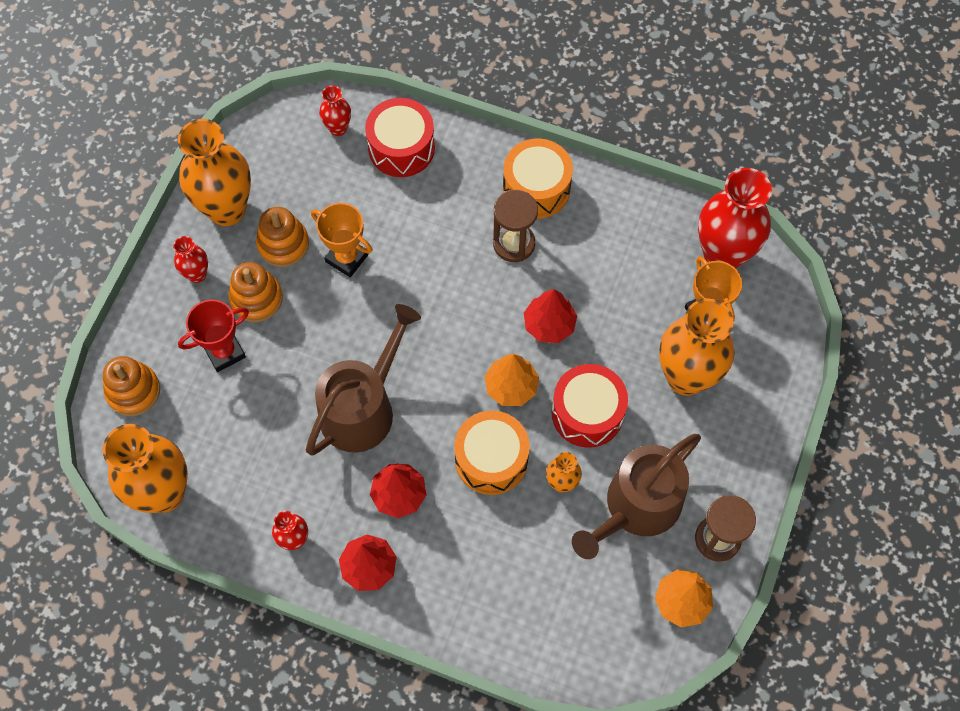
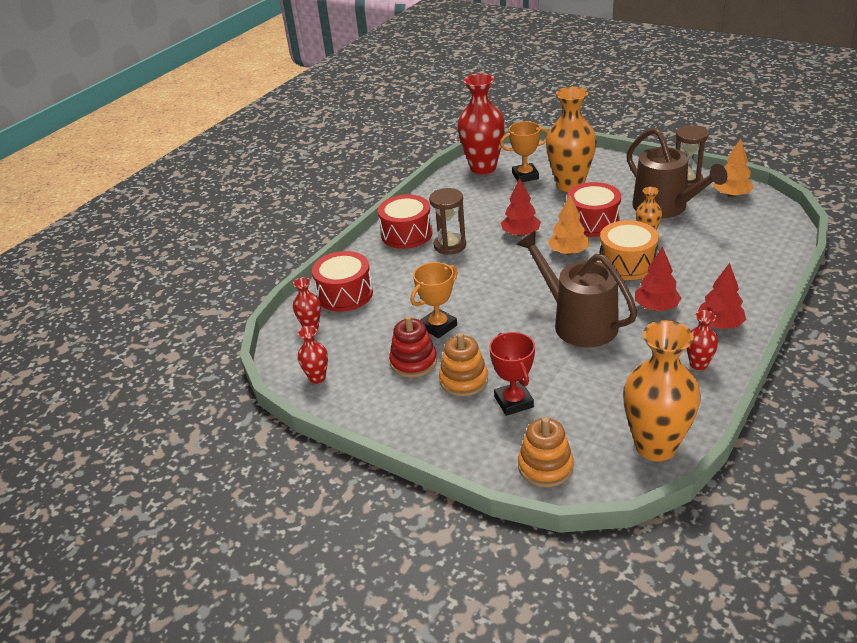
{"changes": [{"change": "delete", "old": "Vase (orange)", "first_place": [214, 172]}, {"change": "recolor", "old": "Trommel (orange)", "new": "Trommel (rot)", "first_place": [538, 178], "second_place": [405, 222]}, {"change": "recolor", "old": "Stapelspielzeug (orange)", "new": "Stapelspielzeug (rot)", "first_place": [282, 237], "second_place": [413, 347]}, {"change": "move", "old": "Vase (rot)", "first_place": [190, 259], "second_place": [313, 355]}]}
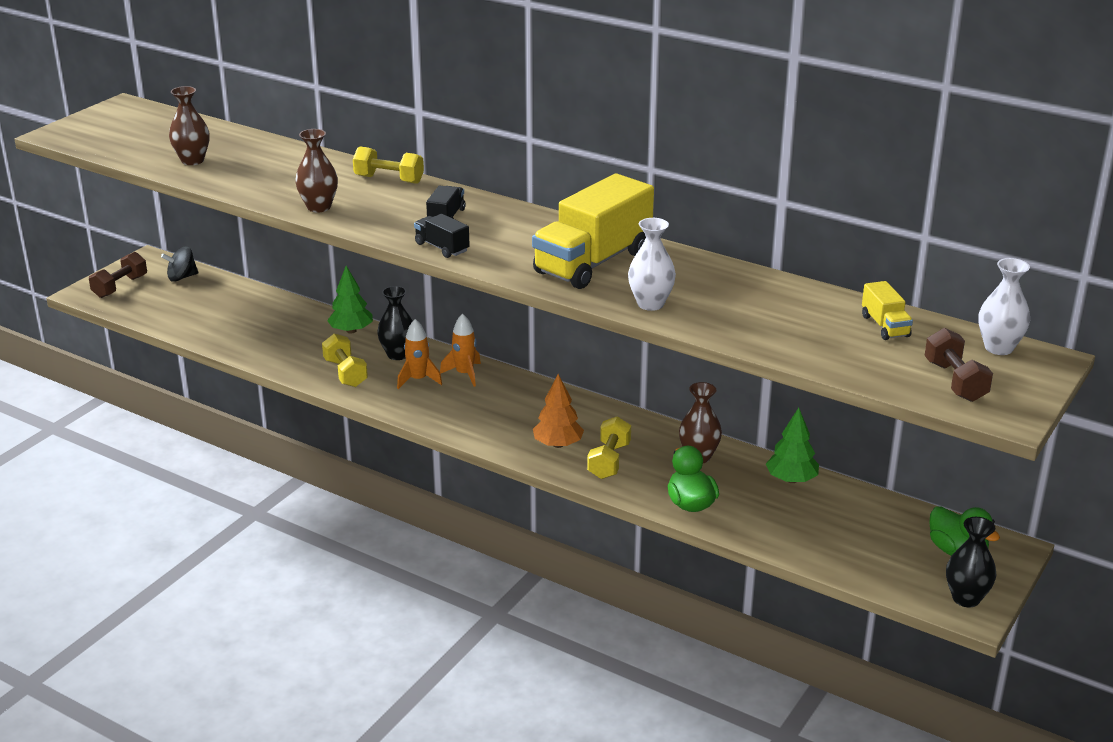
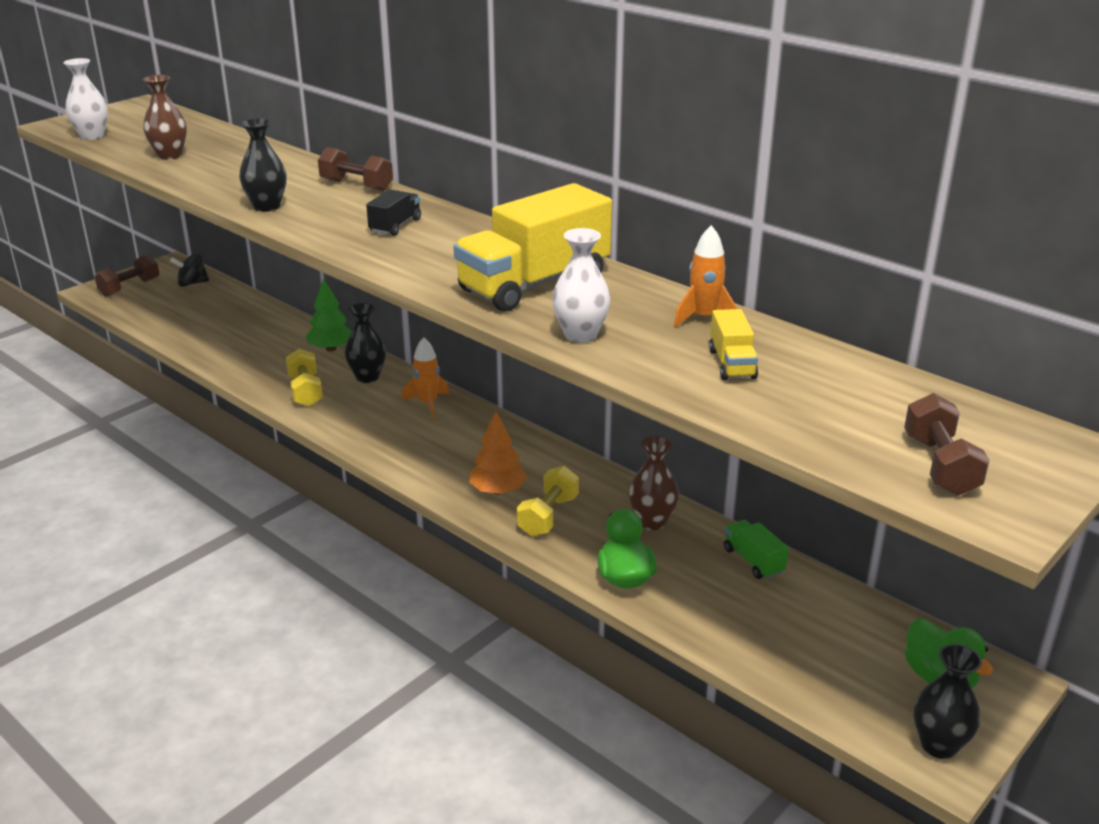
{"changes": [{"change": "recolor", "old": "Vase (braun)", "new": "Vase (schwarz)", "first_place": [316, 170], "second_place": [263, 165]}, {"change": "recolor", "old": "Hantel (gelb)", "new": "Hantel (braun)", "first_place": [388, 165], "second_place": [355, 169]}, {"change": "delete", "old": "Lastwagen (schwarz)", "first_place": [442, 236]}, {"change": "move", "old": "Vase (weiß)", "first_place": [1004, 306], "second_place": [85, 99]}, {"change": "move", "old": "Lastwagen (gelb)", "first_place": [887, 310], "second_place": [733, 344]}, {"change": "move", "old": "Rakete (orange)", "first_place": [419, 354], "second_place": [706, 276]}, {"change": "replace", "old": "Baum (grün)", "new": "Lastwagen (grün)", "first_place": [792, 445], "second_place": [756, 549]}]}
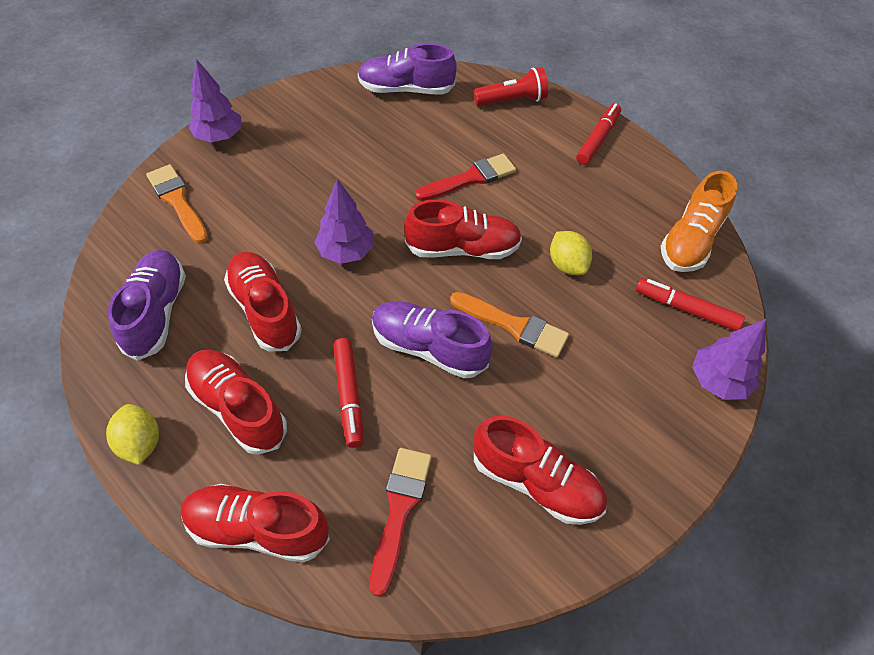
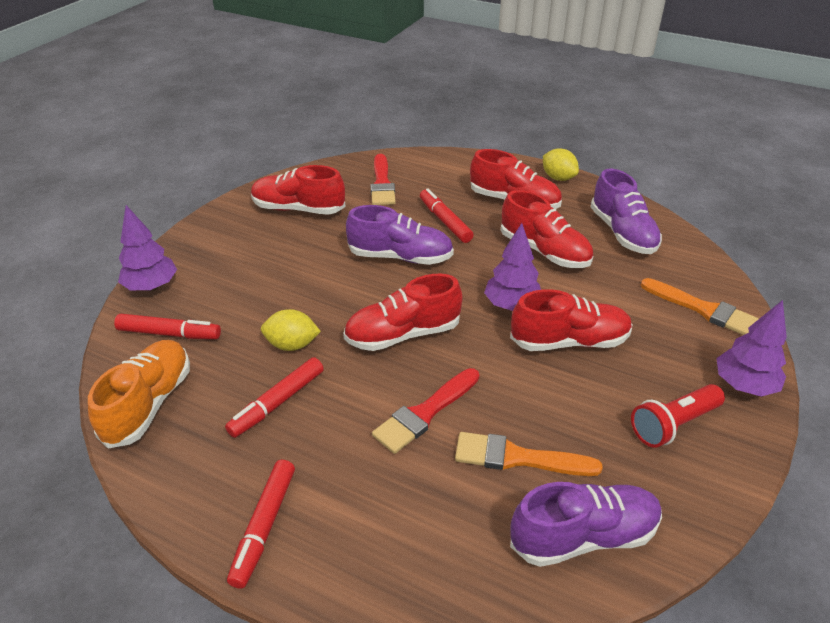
{"changes": [{"change": "move", "old": "Taschenlampe (rot)", "first_place": [510, 86], "second_place": [678, 416]}, {"change": "rotate", "old": "Zitrone (gelb)", "first_place": [571, 253], "second_place": [291, 330], "degrees": -45}, {"change": "move", "old": "Pinsel (orange)", "first_place": [509, 325], "second_place": [528, 454]}, {"change": "move", "old": "Schuh (rot)", "first_place": [255, 523], "second_place": [571, 320]}, {"change": "insert", "new": "Filzstift (rot)", "second_place": [274, 397]}]}
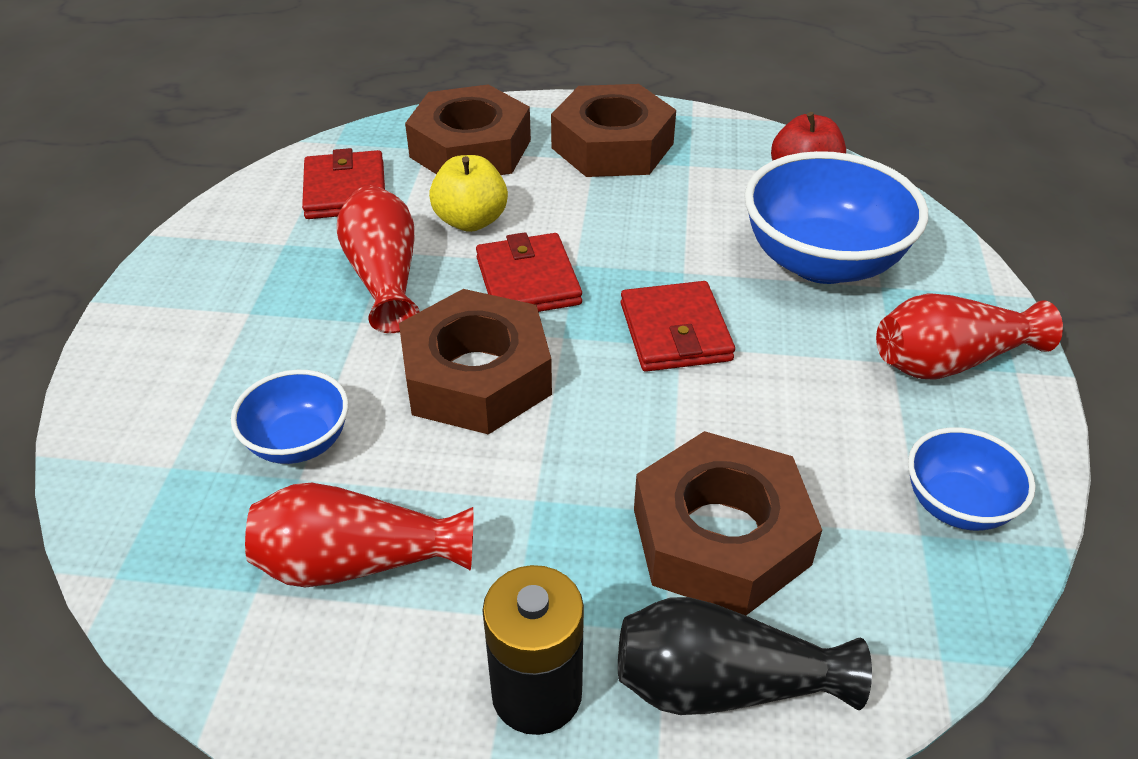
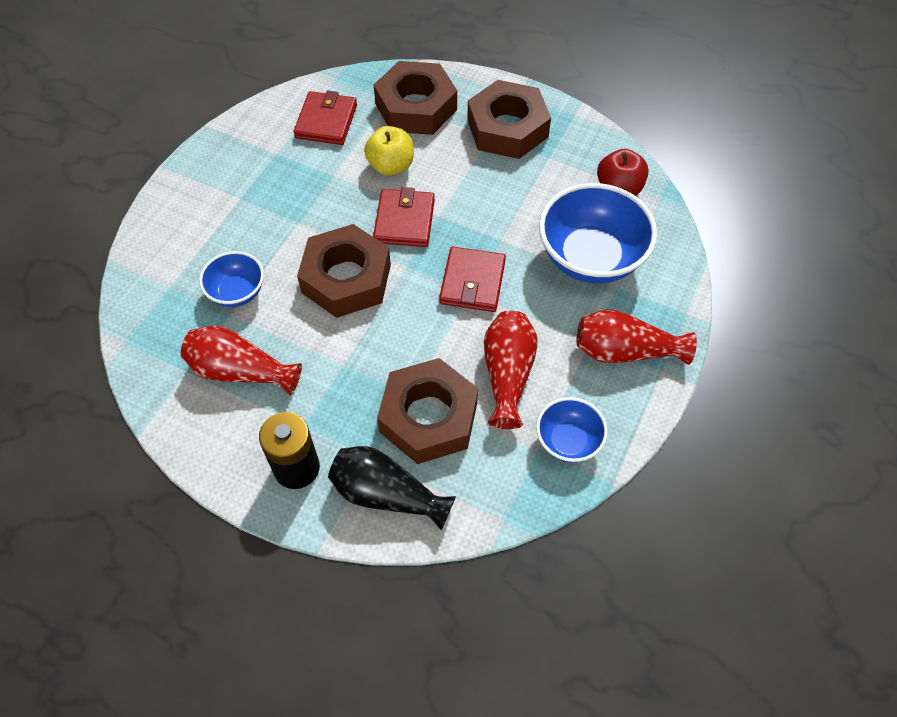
{"changes": [{"change": "move", "old": "Vase (rot)", "first_place": [378, 259], "second_place": [511, 370]}]}
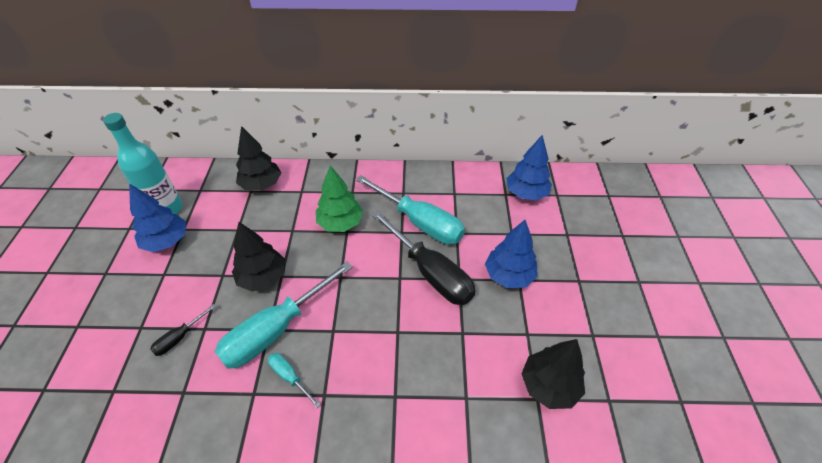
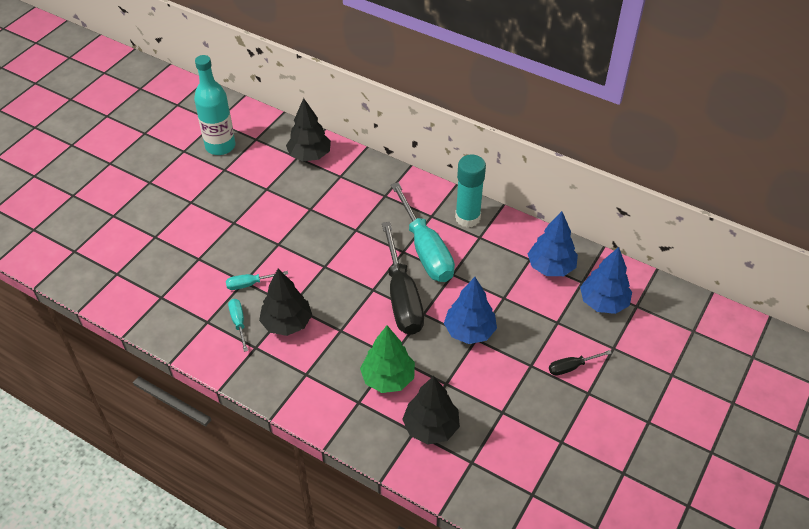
{"changes": [{"change": "move", "old": "Baum (grün)", "first_place": [339, 198], "second_place": [387, 359]}, {"change": "move", "old": "Baum (blau)", "first_place": [157, 218], "second_place": [606, 280]}, {"change": "move", "old": "Baum (schwarz)", "first_place": [258, 257], "second_place": [285, 302]}, {"change": "resize", "old": "Schraubenzieher (türkis)", "first_place": [284, 315], "second_place": [257, 280], "factor": 0.45}, {"change": "move", "old": "Schraubenzieher (schwarz)", "first_place": [183, 330], "second_place": [580, 363]}, {"change": "insert", "new": "Klebestift (türkis)", "second_place": [470, 191]}]}
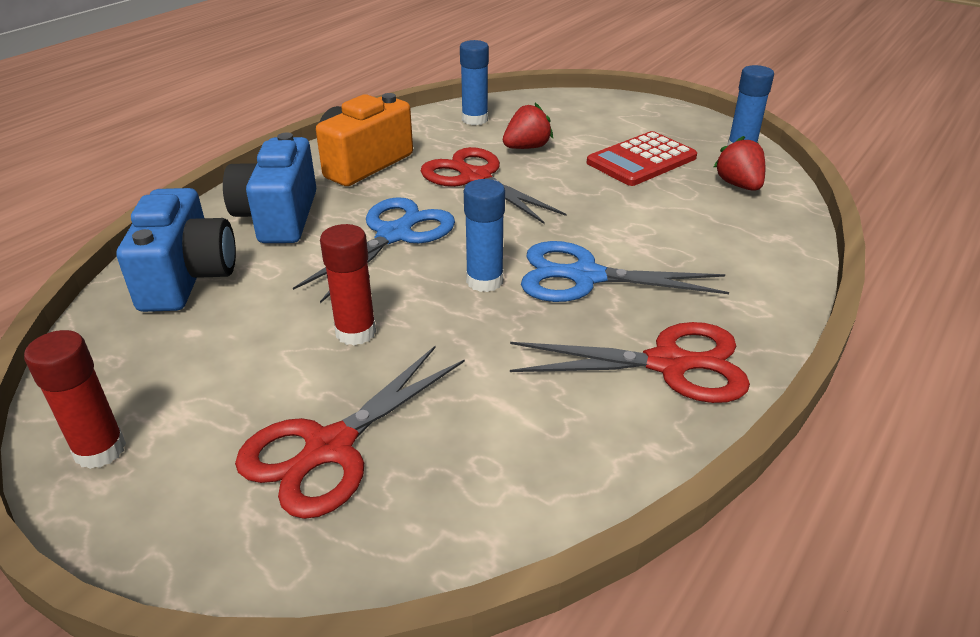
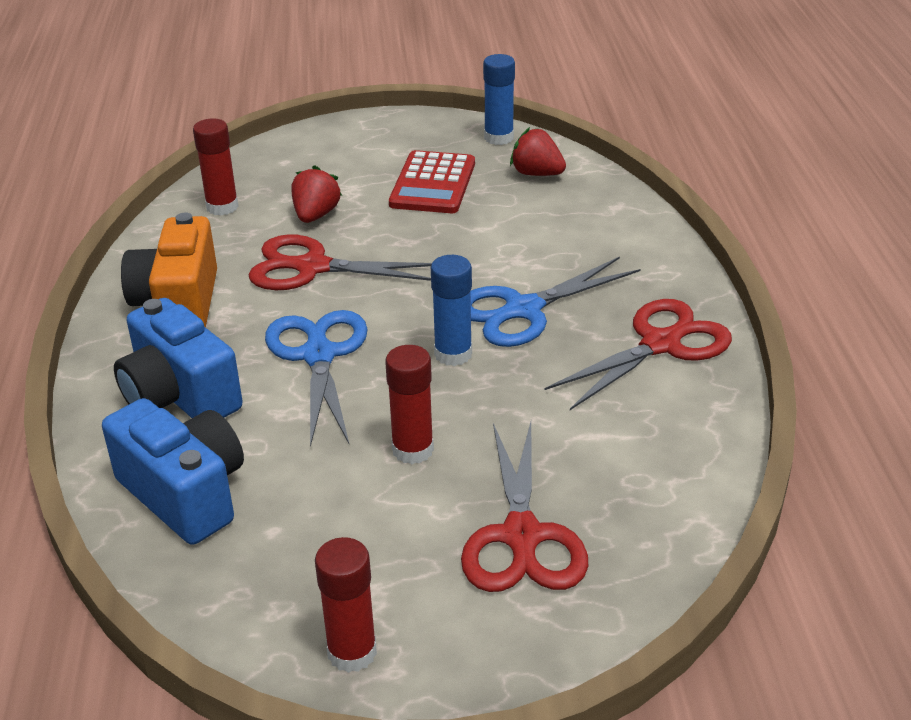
{"changes": [{"change": "recolor", "old": "Klebestift (blau)", "new": "Klebestift (rot)", "first_place": [474, 82], "second_place": [216, 166]}]}
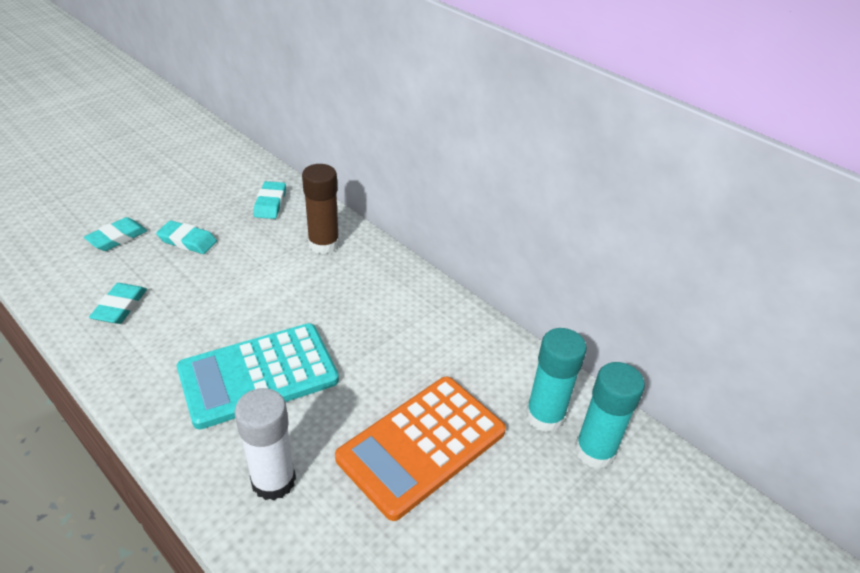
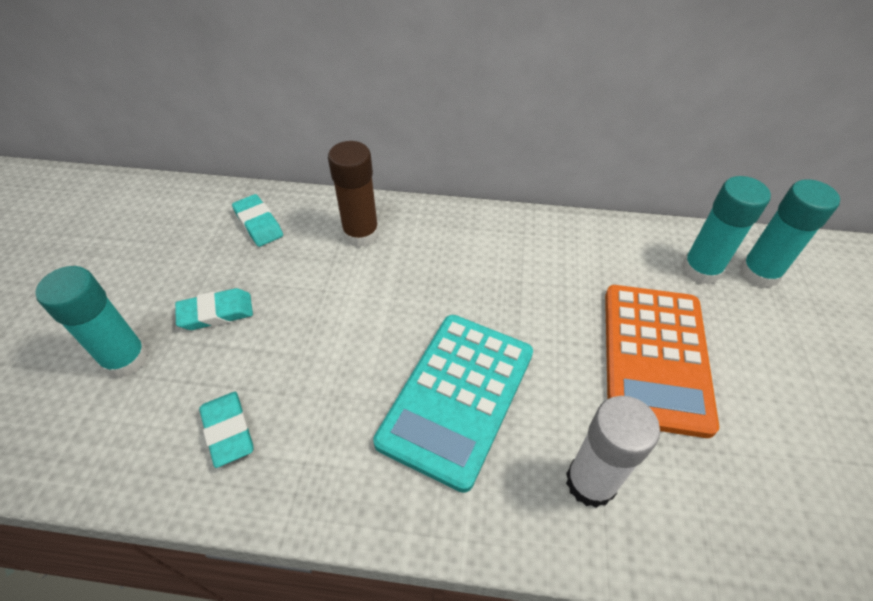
{"changes": [{"change": "replace", "old": "Radiergummi (türkis)", "new": "Klebestift (türkis)", "first_place": [116, 234], "second_place": [92, 322]}]}
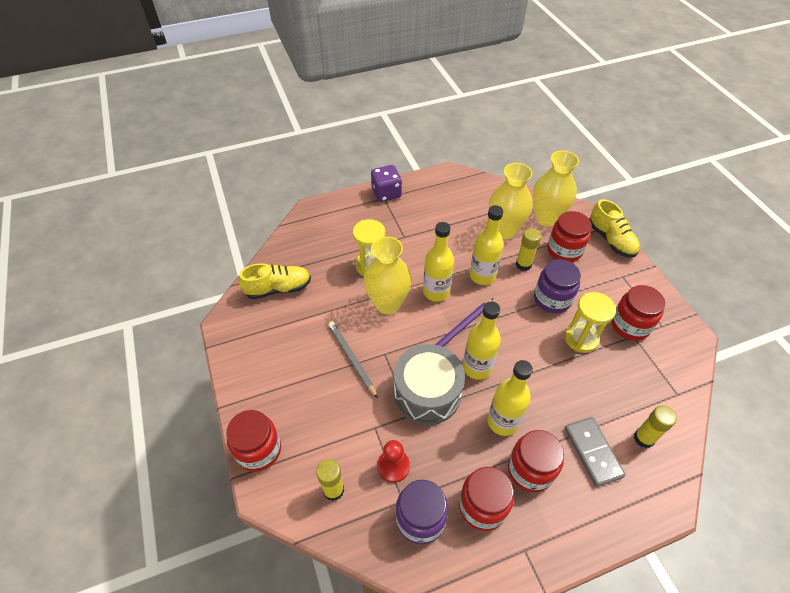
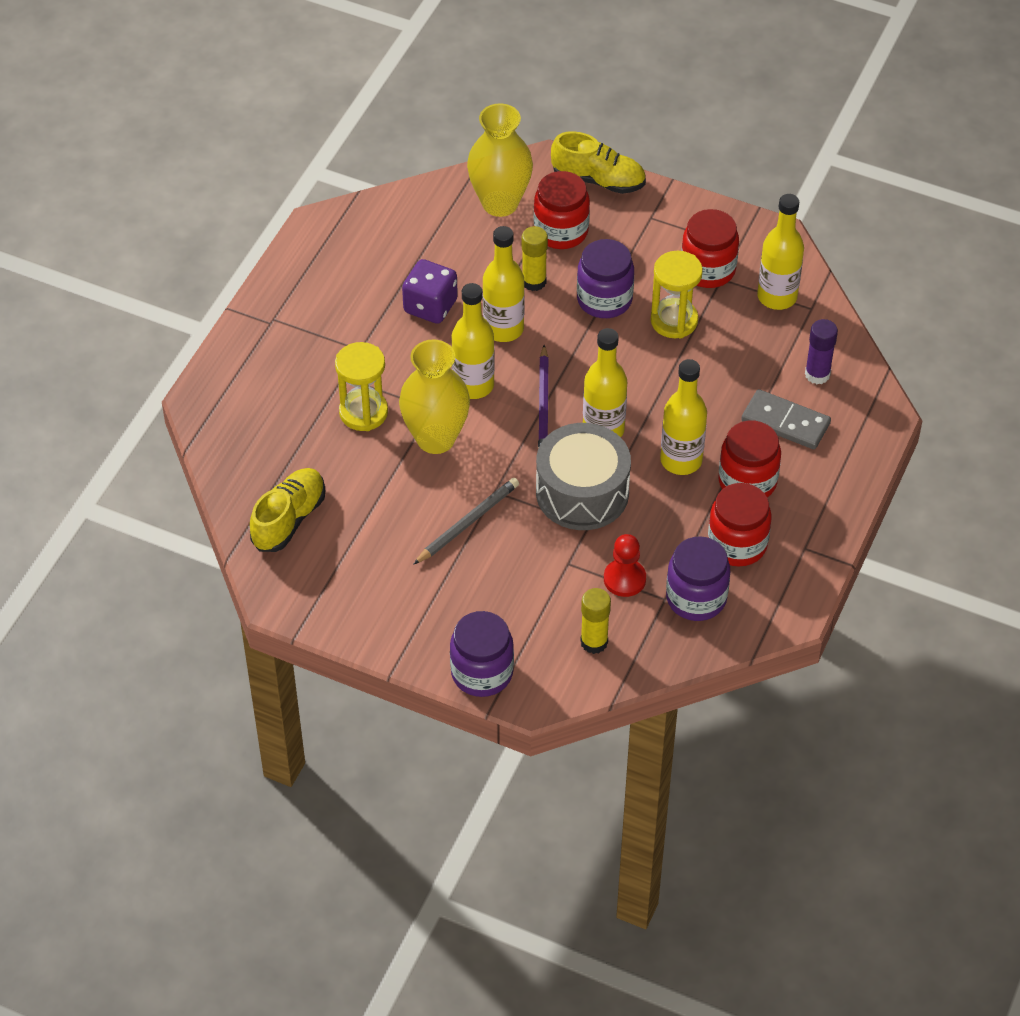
{"changes": [{"change": "delete", "old": "Vase (gelb)", "first_place": [511, 201]}, {"change": "move", "old": "Spielwürfel (lila)", "first_place": [386, 183], "second_place": [430, 291]}, {"change": "rotate", "old": "Bleistift (grau)", "first_place": [353, 360], "second_place": [466, 521], "degrees": 120}, {"change": "recolor", "old": "Klebestift (gelb)", "new": "Klebestift (lila)", "first_place": [655, 426], "second_place": [821, 351]}, {"change": "recolor", "old": "Einmachglas (rot)", "new": "Einmachglas (lila)", "first_place": [253, 440], "second_place": [482, 654]}, {"change": "insert", "new": "Flasche (gelb)", "second_place": [780, 252]}]}
